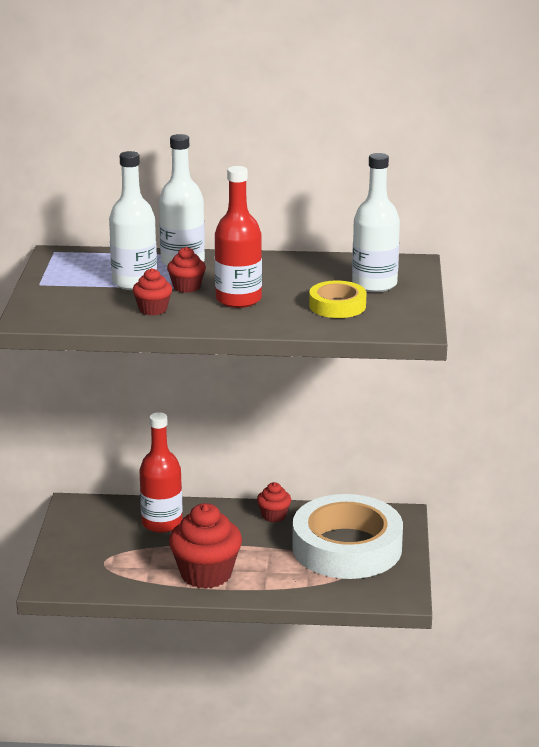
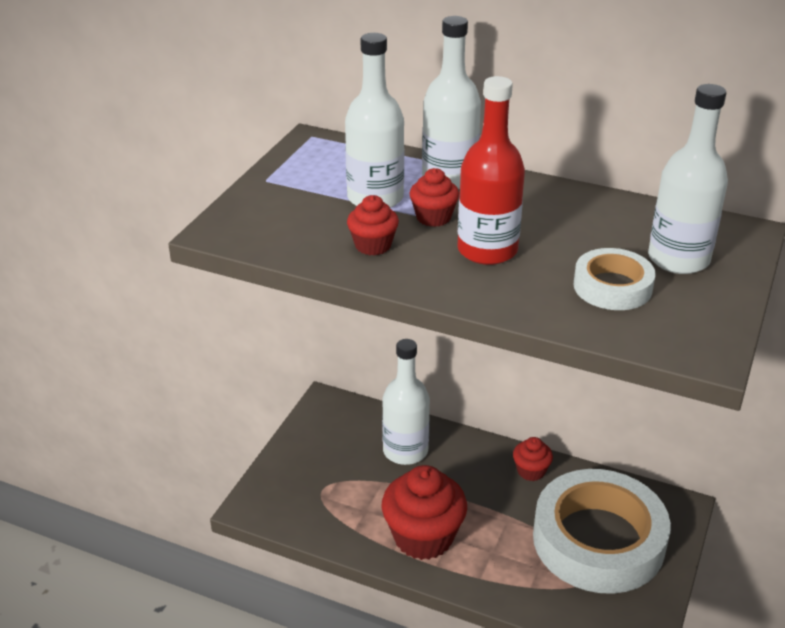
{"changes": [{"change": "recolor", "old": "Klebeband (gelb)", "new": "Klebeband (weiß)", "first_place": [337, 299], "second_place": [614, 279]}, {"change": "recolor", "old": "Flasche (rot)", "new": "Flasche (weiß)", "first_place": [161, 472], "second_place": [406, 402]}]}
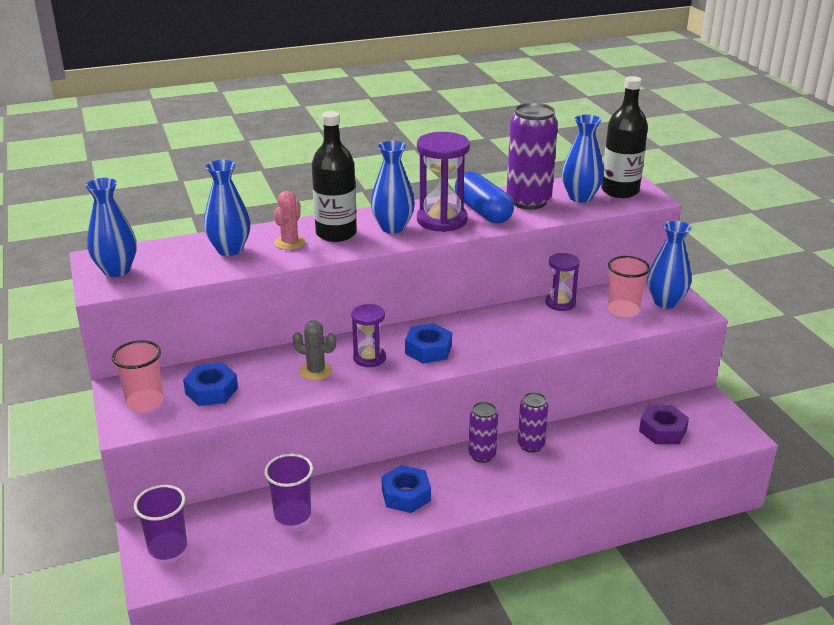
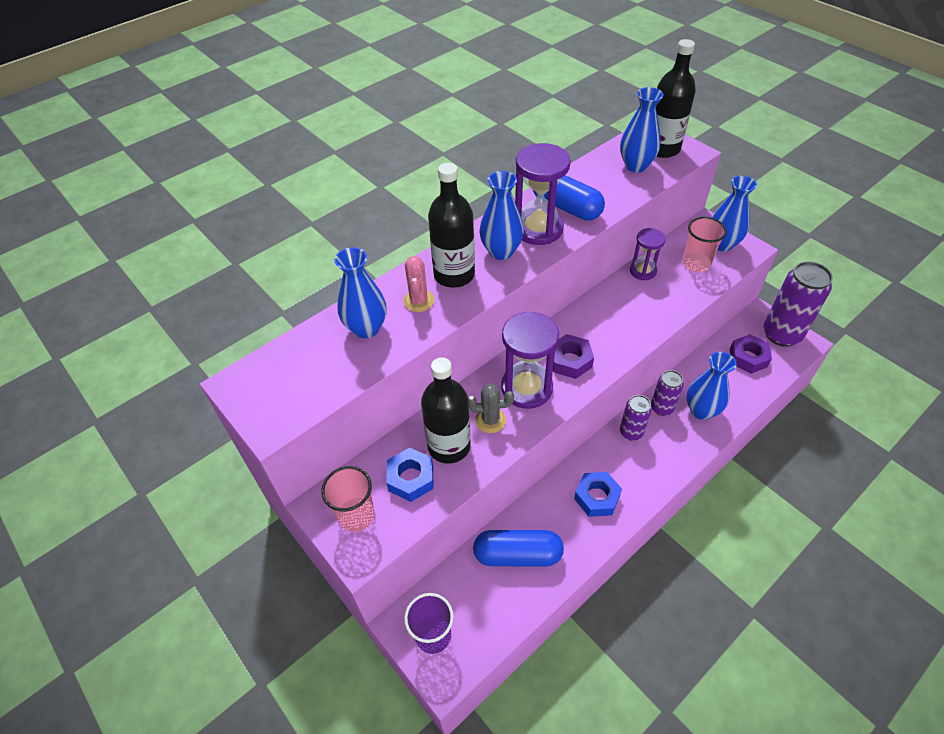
{"changes": [{"change": "move", "old": "Dose (lila)", "first_place": [532, 156], "second_place": [798, 304]}, {"change": "move", "old": "Vase (blau)", "first_place": [111, 227], "second_place": [711, 386]}, {"change": "resize", "old": "Sanduhr (lila)", "first_place": [369, 335], "second_place": [530, 360], "factor": 1.67}, {"change": "recolor", "old": "Sechskantmutter (blau)", "new": "Sechskantmutter (lila)", "first_place": [428, 343], "second_place": [573, 356]}, {"change": "replace", "old": "Becher (lila)", "new": "Kapsel (blau)", "first_place": [288, 490], "second_place": [518, 548]}, {"change": "insert", "new": "Flasche (schwarz)", "second_place": [446, 410]}]}
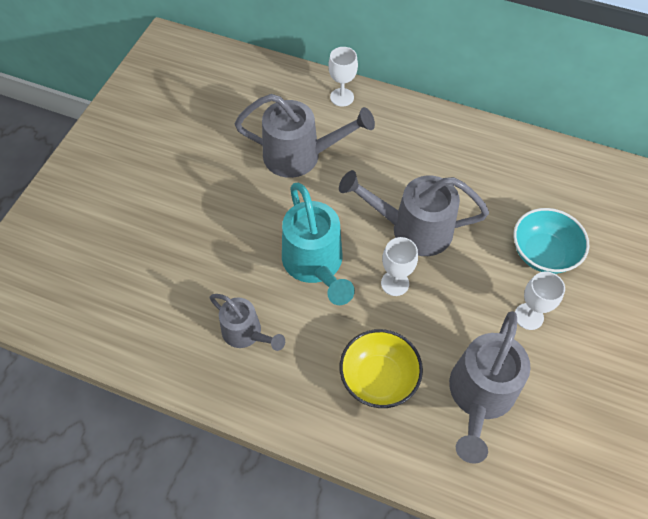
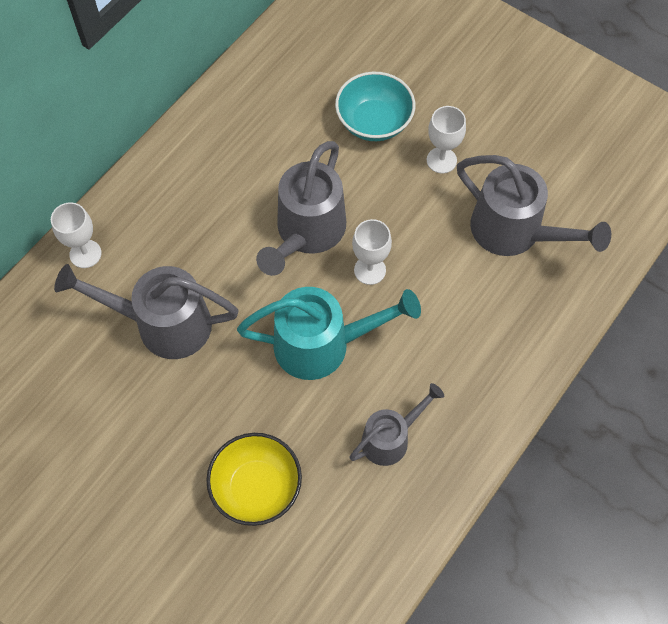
{"changes": [{"change": "rotate", "old": "Gießkanne (grau)", "first_place": [305, 136], "second_place": [146, 311], "degrees": -105}, {"change": "move", "old": "Schüssel (gelb)", "first_place": [381, 368], "second_place": [254, 479]}]}
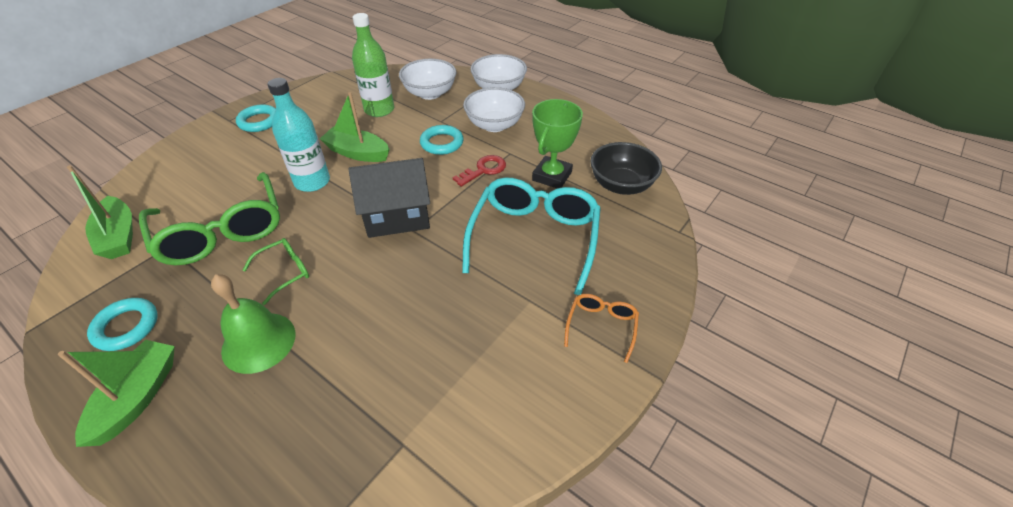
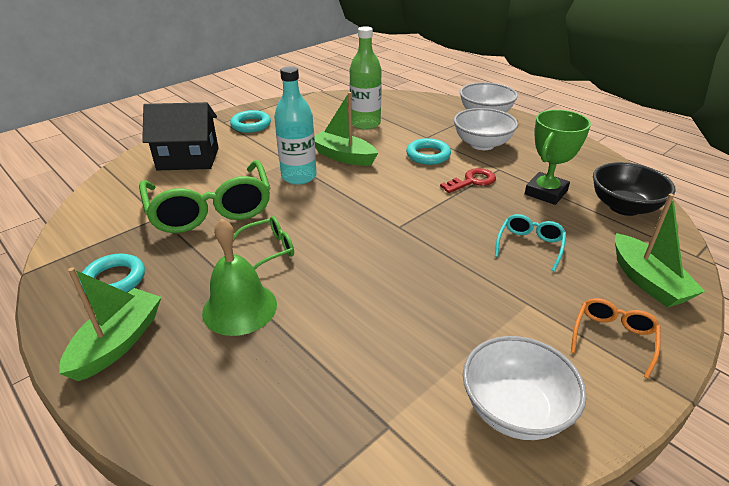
{"changes": [{"change": "move", "old": "Schüssel (weiß)", "first_place": [427, 79], "second_place": [525, 388]}, {"change": "move", "old": "Haus (schwarz)", "first_place": [389, 198], "second_place": [180, 136]}, {"change": "move", "old": "Boot (grün)", "first_place": [100, 212], "second_place": [660, 250]}, {"change": "resize", "old": "Brille (türkis)", "first_place": [531, 236], "second_place": [530, 243], "factor": 0.47}]}
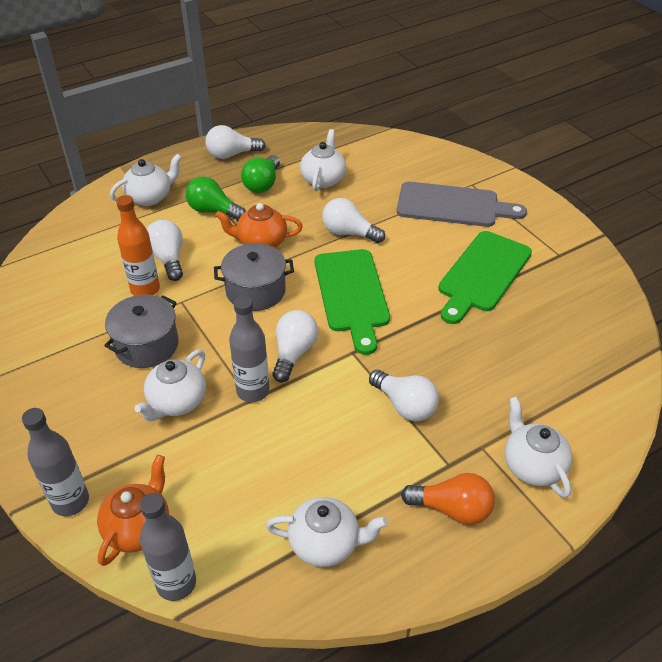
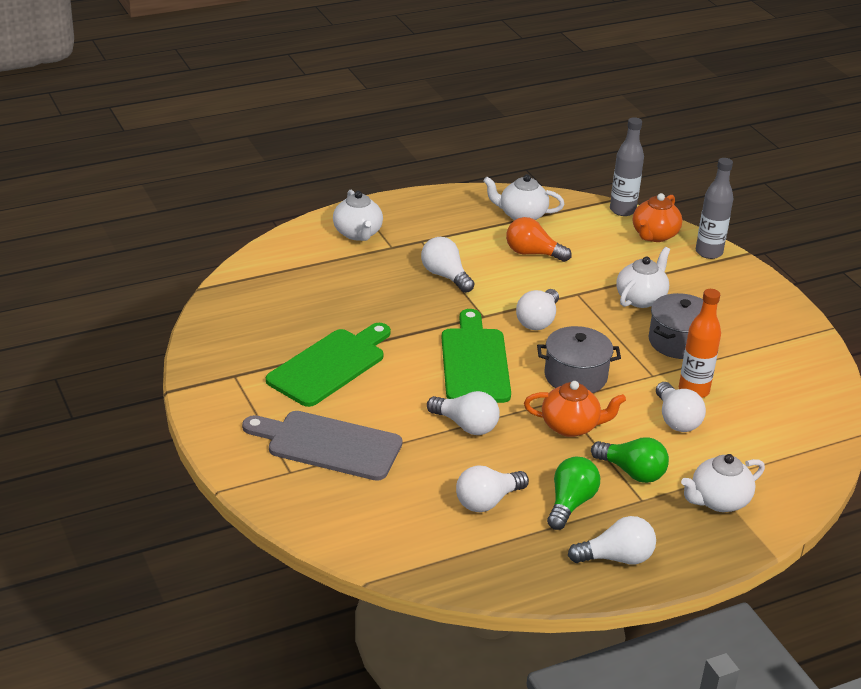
{"changes": [{"change": "replace", "old": "Teekanne (weiß)", "new": "Glühbirne (weiß)", "first_place": [323, 160], "second_place": [492, 488]}, {"change": "delete", "old": "Flasche (grau)", "first_place": [249, 349]}, {"change": "move", "old": "Glühbirne (orange)", "first_place": [448, 499], "second_place": [539, 239]}]}
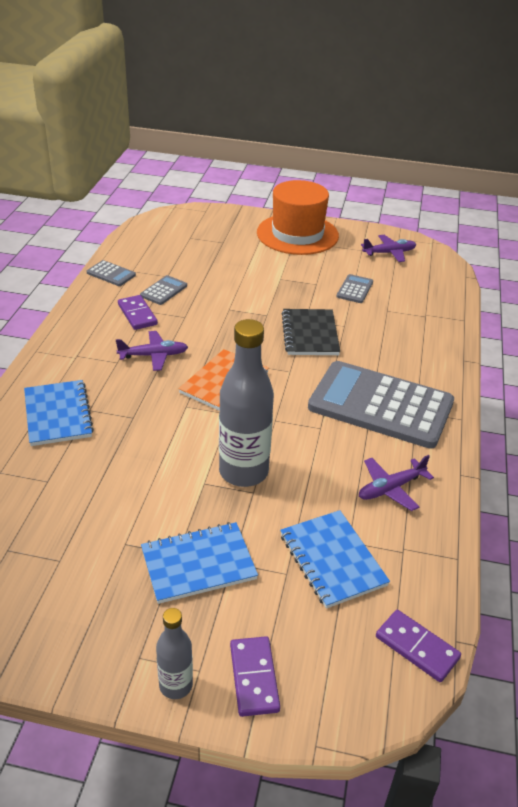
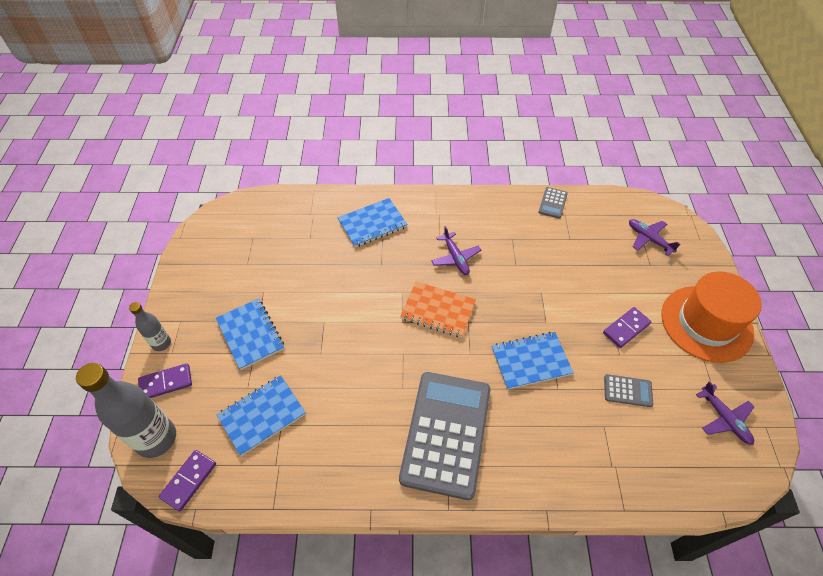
{"changes": [{"change": "delete", "old": "Taschenrechner (grau)", "first_place": [163, 290]}, {"change": "move", "old": "Dominostein (lila)", "first_place": [138, 312], "second_place": [627, 327]}, {"change": "recolor", "old": "Notizbuch (schwarz)", "new": "Notizbuch (blau)", "first_place": [311, 332], "second_place": [533, 361]}, {"change": "move", "old": "Flasche (grau)", "first_place": [246, 403], "second_place": [126, 410]}, {"change": "move", "old": "Flugzeug (lila)", "first_place": [396, 483], "second_place": [654, 237]}]}
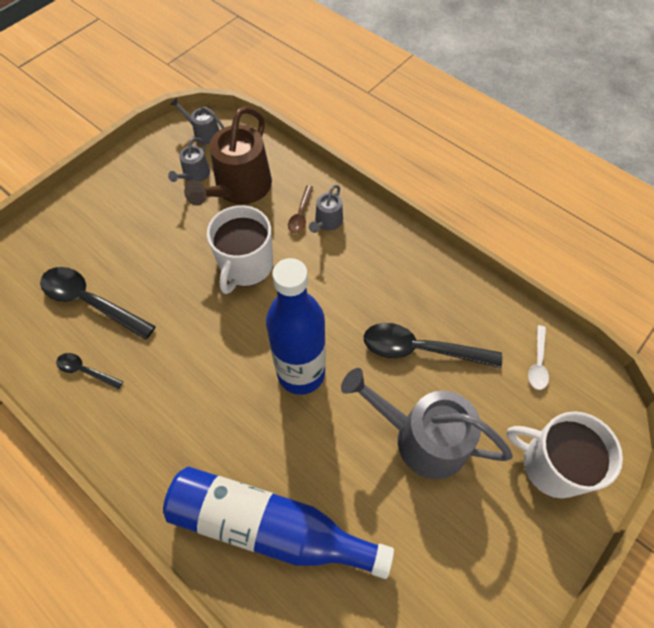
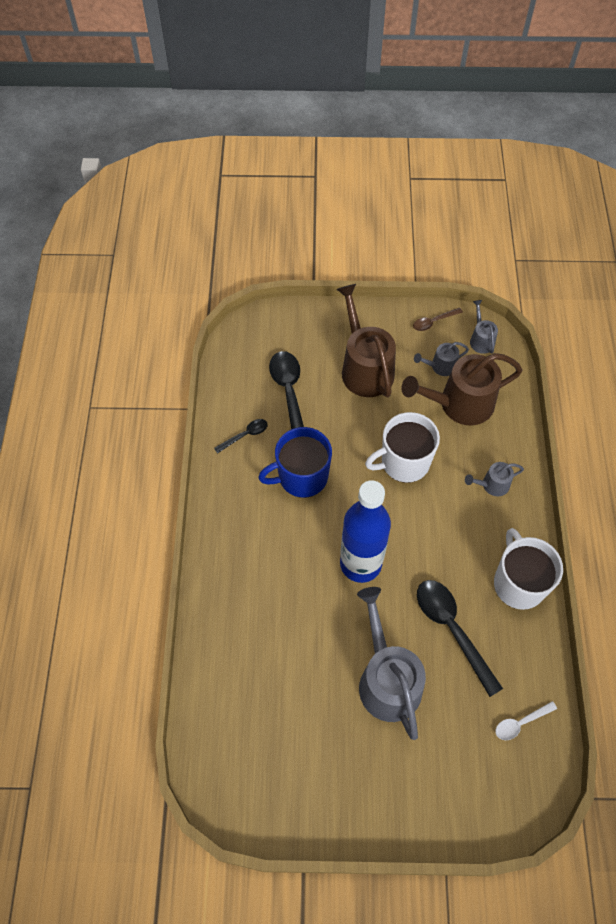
{"changes": [{"change": "move", "old": "Löffel (braun)", "first_place": [301, 209], "second_place": [438, 319]}, {"change": "rotate", "old": "Löffel (schwarz)", "first_place": [89, 371], "second_place": [241, 436], "degrees": 75}, {"change": "move", "old": "Tasse (weiß)", "first_place": [564, 455], "second_place": [528, 569]}, {"change": "delete", "old": "Flasche (blau)", "first_place": [278, 523]}, {"change": "insert", "new": "Gießkanne (braun)", "second_place": [366, 340]}, {"change": "insert", "new": "Tasse (blau)", "second_place": [295, 462]}]}
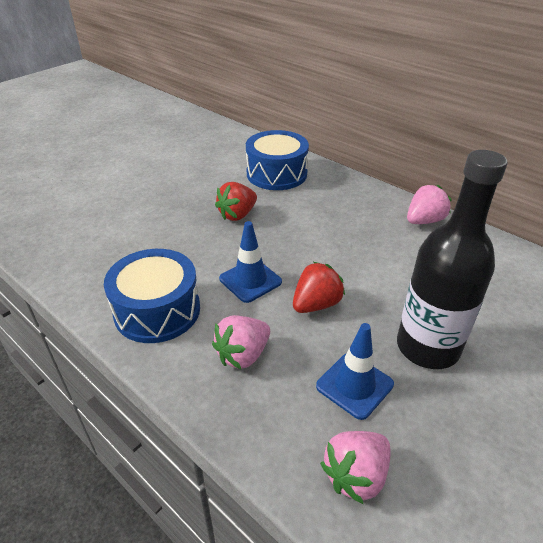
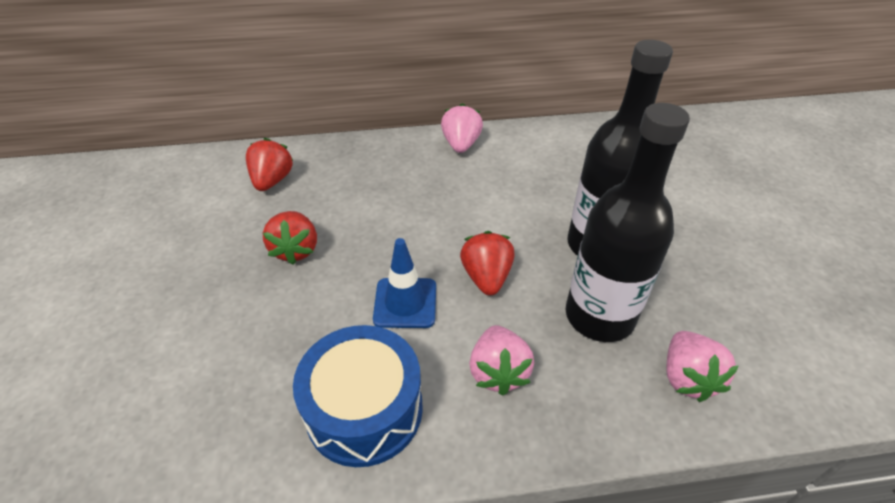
{"changes": [{"change": "replace", "old": "Trommel (blau)", "new": "Erdbeere (rot)", "first_place": [277, 160], "second_place": [269, 164]}, {"change": "replace", "old": "Leitkegel (blau)", "new": "Flasche (schwarz)", "first_place": [355, 371], "second_place": [628, 222]}]}
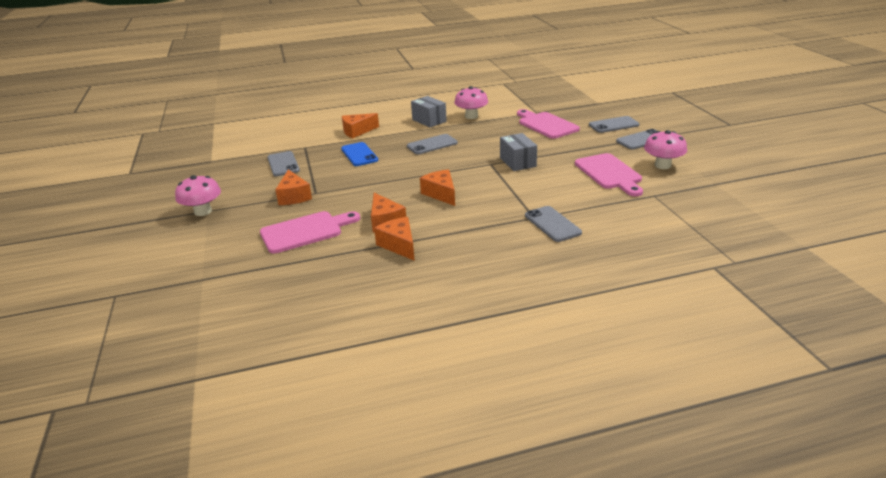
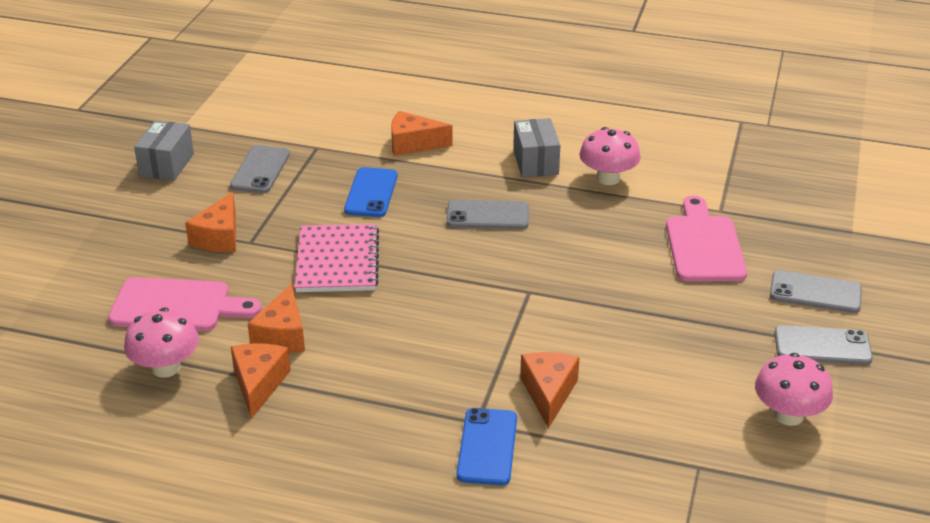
{"changes": [{"change": "move", "old": "Schachtel (grau)", "first_place": [518, 152], "second_place": [164, 150]}, {"change": "delete", "old": "Schneidebrett (rosa)", "first_place": [609, 174]}, {"change": "move", "old": "Käse (orange)", "first_place": [437, 187], "second_place": [550, 390]}, {"change": "move", "old": "Pilz (rosa)", "first_place": [198, 195], "second_place": [161, 342]}, {"change": "recolor", "old": "Handy (grau)", "new": "Handy (blau)", "first_place": [553, 224], "second_place": [487, 447]}, {"change": "insert", "new": "Notizbuch (rosa)", "second_place": [337, 258]}]}
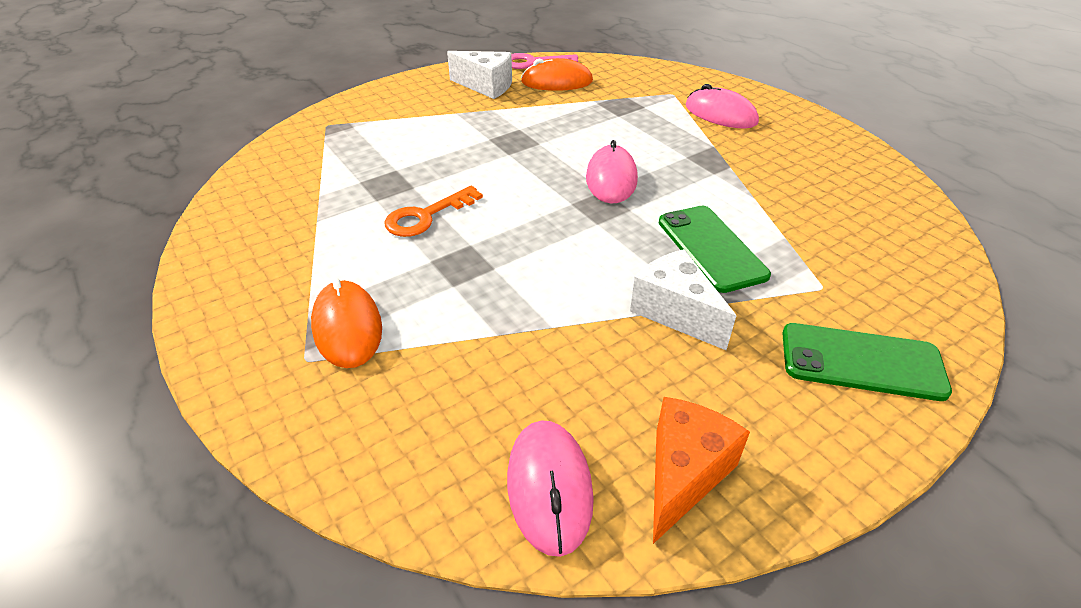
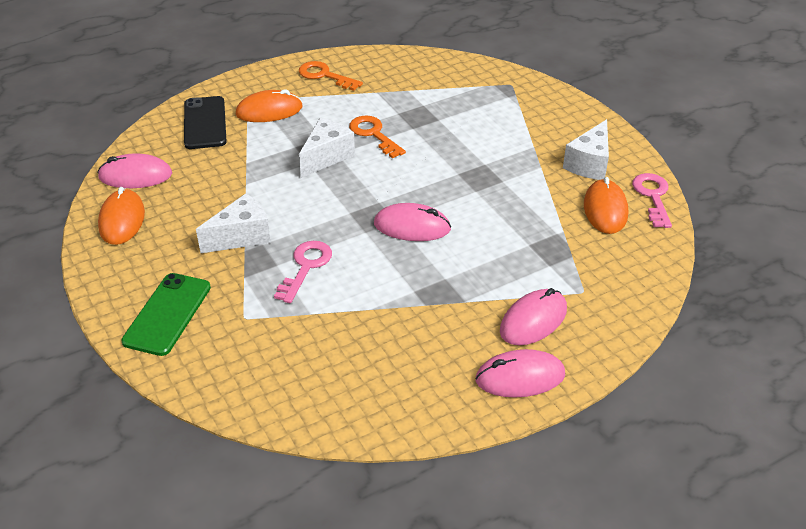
{"changes": [{"change": "replace", "old": "Handy (grün)", "new": "Schlüssel (rosa)", "first_place": [715, 249], "second_place": [303, 272]}, {"change": "replace", "old": "Käse (orange)", "new": "Computermaus (orange)", "first_place": [701, 470], "second_place": [121, 216]}, {"change": "insert", "new": "Schlüssel (orange)", "second_place": [331, 76]}, {"change": "insert", "new": "Handy (schwarz)", "second_place": [205, 122]}, {"change": "insert", "new": "Käse (weiß)", "second_place": [327, 148]}, {"change": "insert", "new": "Computermaus (rosa)", "second_place": [520, 373]}]}
